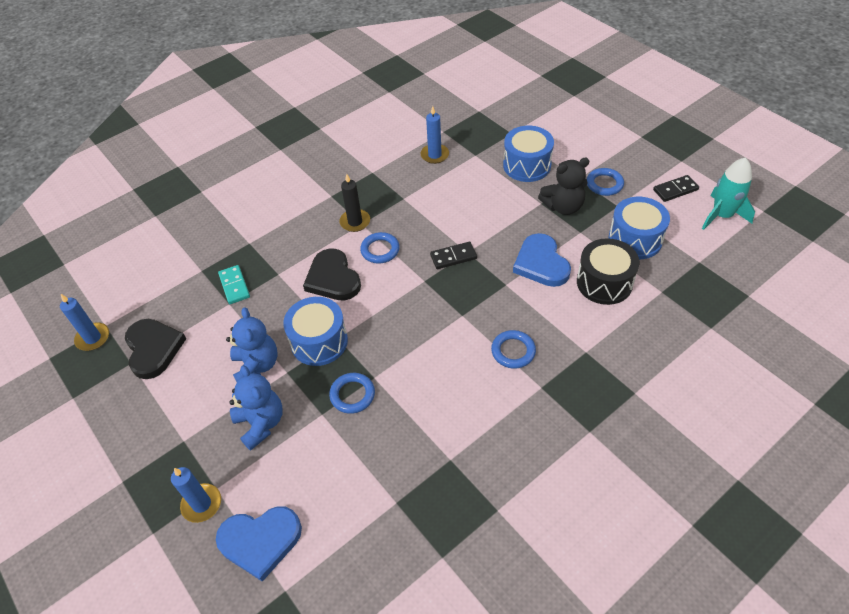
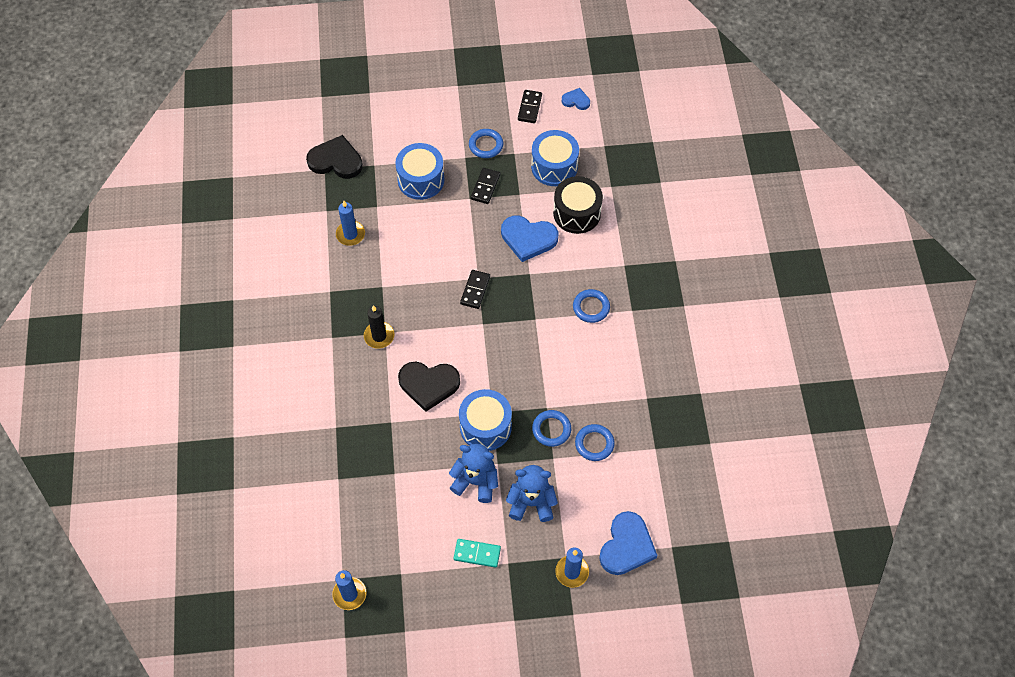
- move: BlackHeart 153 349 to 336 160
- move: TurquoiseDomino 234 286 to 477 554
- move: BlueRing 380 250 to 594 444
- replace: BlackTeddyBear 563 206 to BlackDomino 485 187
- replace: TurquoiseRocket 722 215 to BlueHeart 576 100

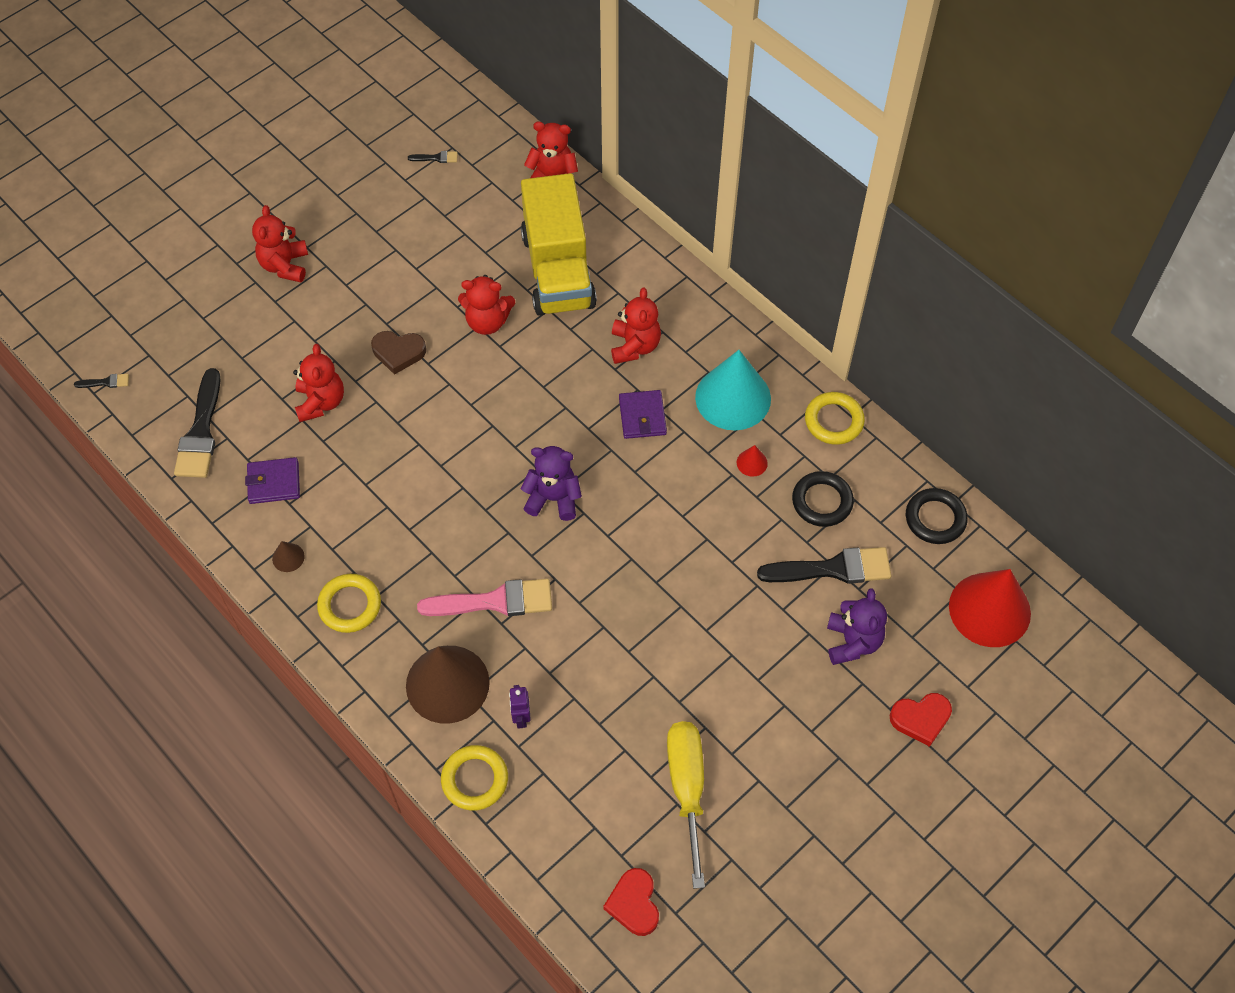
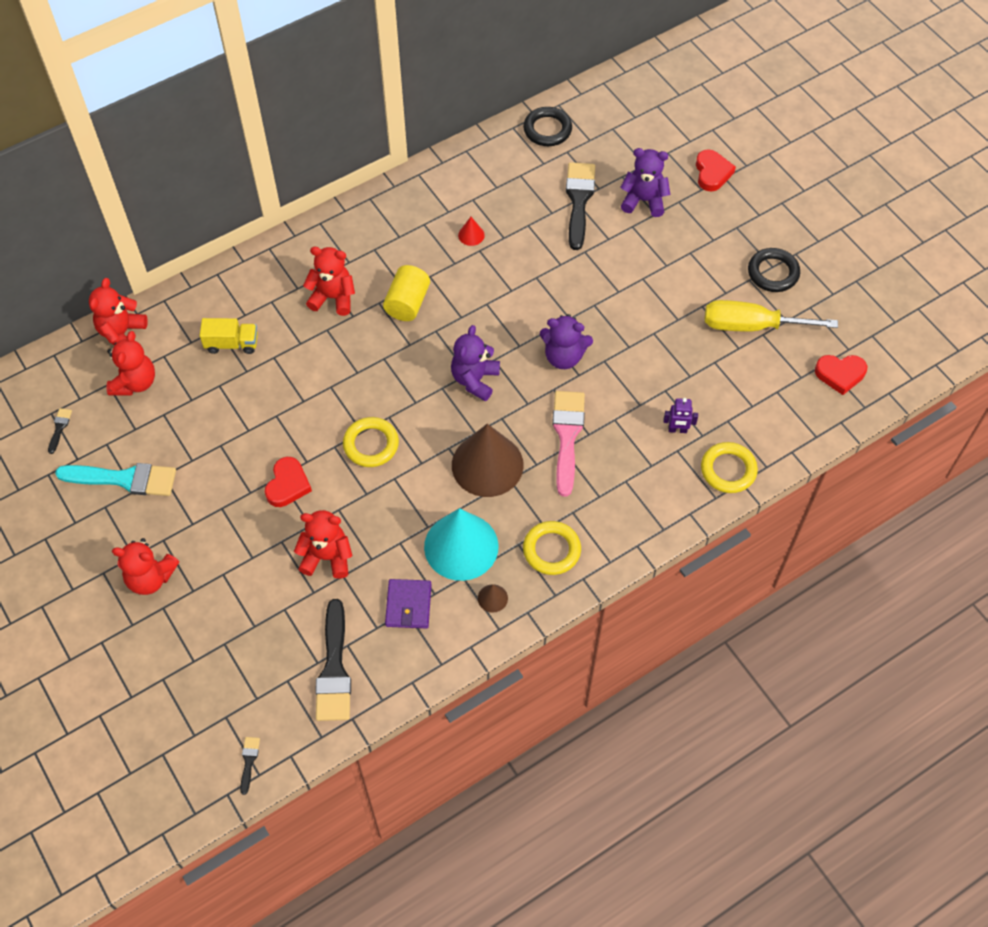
- rotate: BlackBrush 201 432 = 334 669 75 degrees clockwise
- recolor: BrownHeart 398 352 to RedHeart 287 485
- move: BrownCone 447 684 to 487 465
- move: RedTeddyBear 487 322 to 135 382
- resize: YellowTruck 558 270 = 232 344 x0.44
- replace: PurpleWallet 642 416 to YellowCylinder 407 303
- move: TurquoiseCone 733 398 to 461 546
- move: BlackRing 822 501 to 773 273
- move: YellowRing 833 421 to 371 444
- delete: RedCone 989 609
- insert: TurquoiseBrush 124 479
- insert: PurpleTeddyBear 563 356

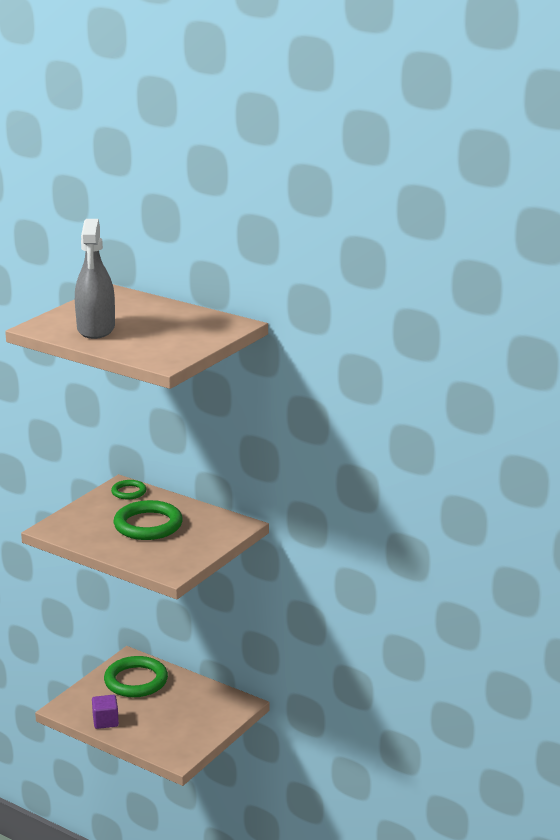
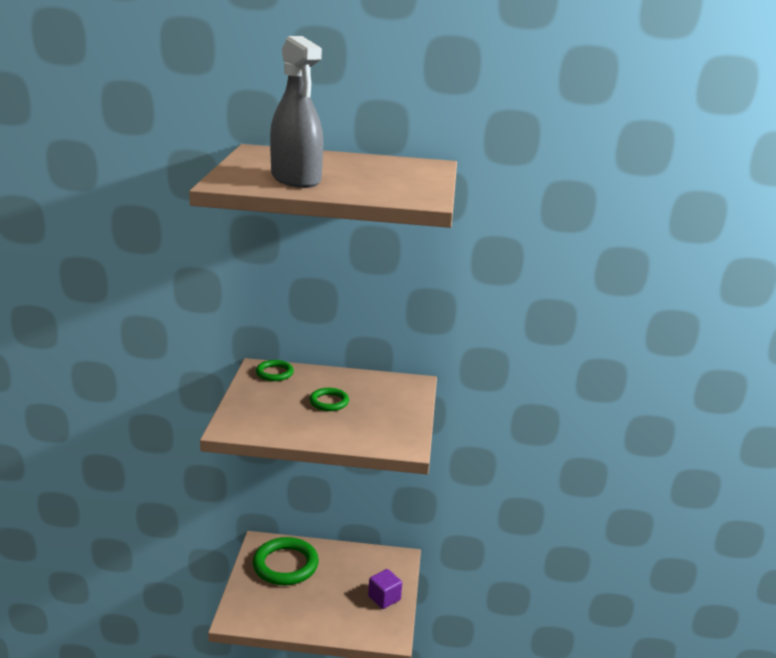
- move: PurpleCube 105 721 to 384 598
- resize: GreenRing 148 525 = 329 402 x0.53

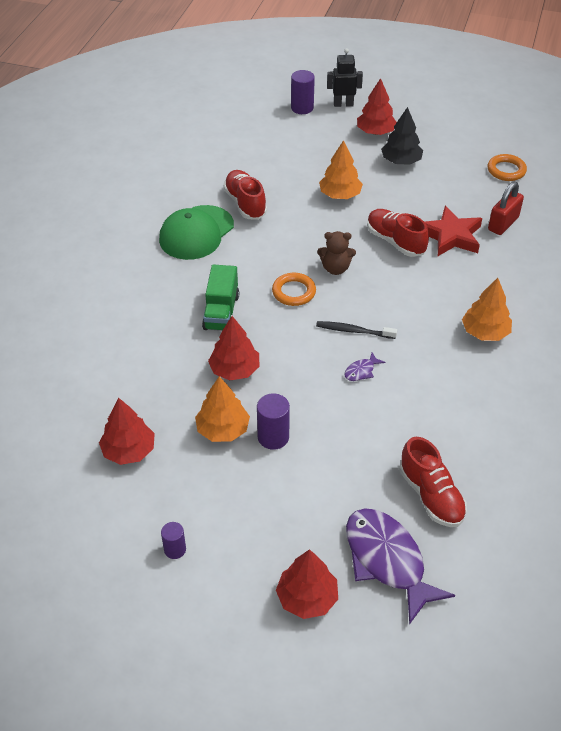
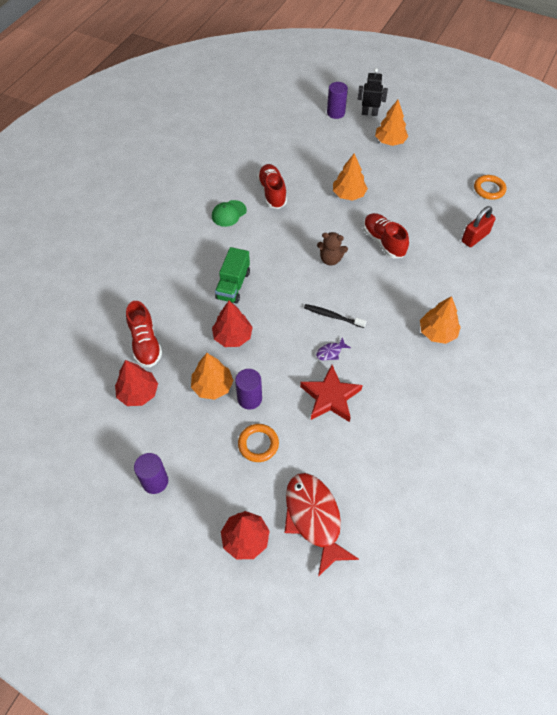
- resize: GreenCap 196 233 = 229 213 x0.57
- resize: PurpleCylinder 175 549 = 155 481 x1.57
- move: OrangeRing 294 292 to 258 444
- recolor: PurpleFish 387 560 to RedFish 314 518
- recolor: RedTree 375 132 to OrangeTree 390 141
- delete: BlackTree 401 161
- move: RedShoe 431 495 to 145 343
- move: RedStar 451 236 to 330 397

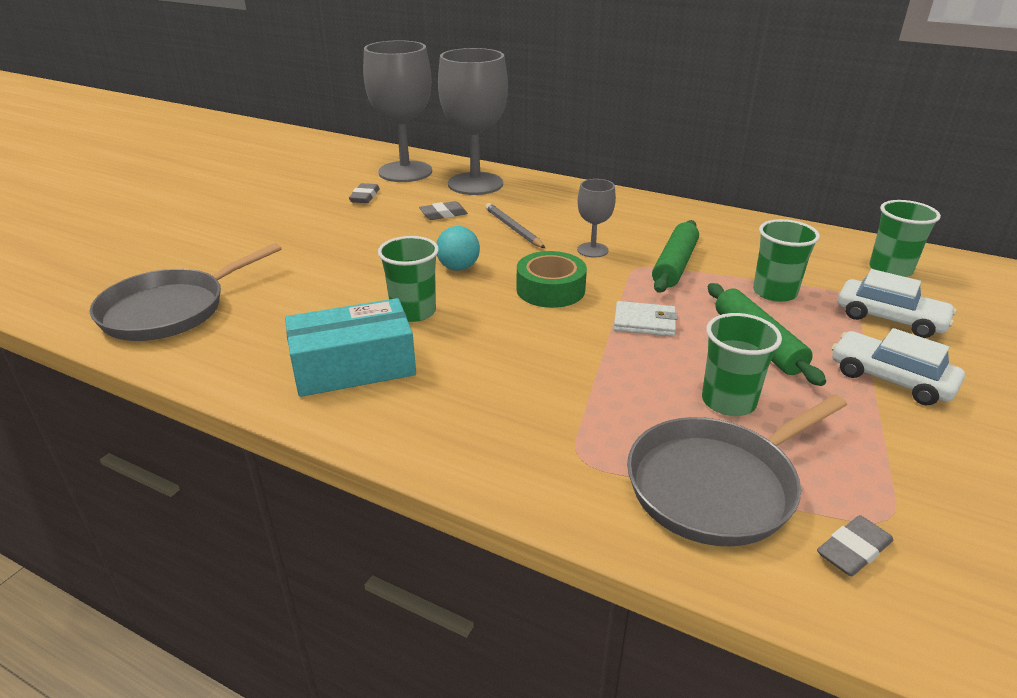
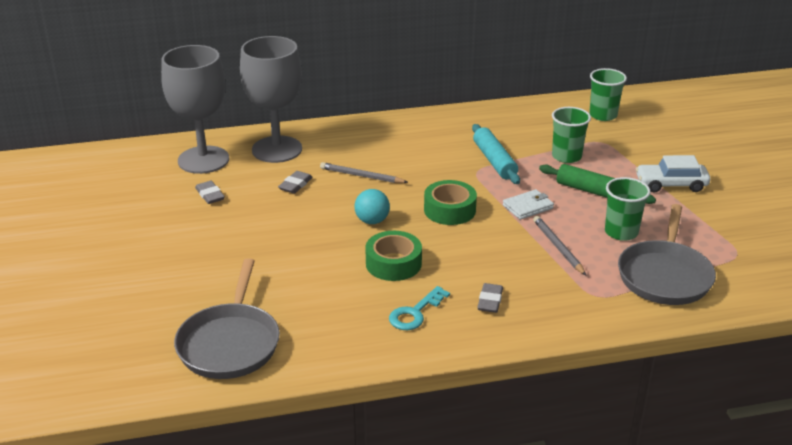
- replace: TurquoiseBox 353 366 to TurquoiseKey 415 313
- replace: GreenCup 413 312 to GreenTape 393 263
- delete: GreyGoblet 592 250
- recolor: GreenRollingPin 674 265 to TurquoiseRollingPin 494 161
- move: GreyEraser 853 550 to 490 301
- delete: WhiteCar 890 319
- insert: GreyPencil 558 247

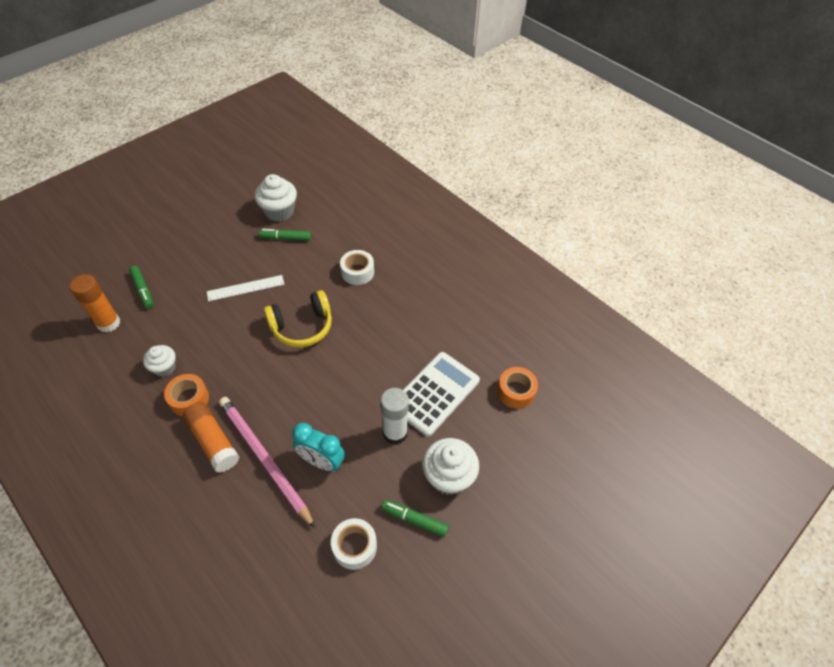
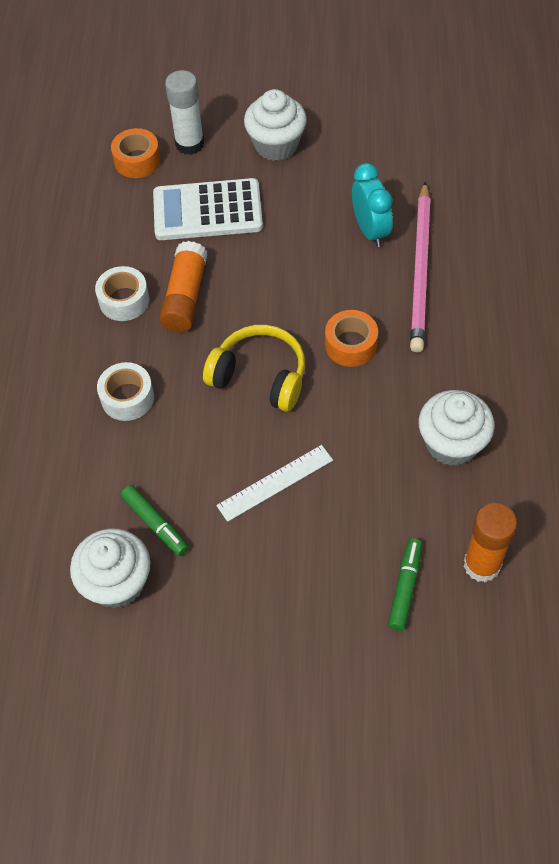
- resize: WhiteCupcake 164 367 = 452 443 x1.61
- move: OrangeTape 189 399 to 351 345
- move: OrangeGlueStick 213 441 to 185 296
- rotate: WhiteRuler 245 288 = 275 483 60 degrees counterclockwise
- move: WhiteTape 354 546 to 124 300
- move: WhiteGlueStick 395 433 to 189 144
- delete: GreenMarker 414 519

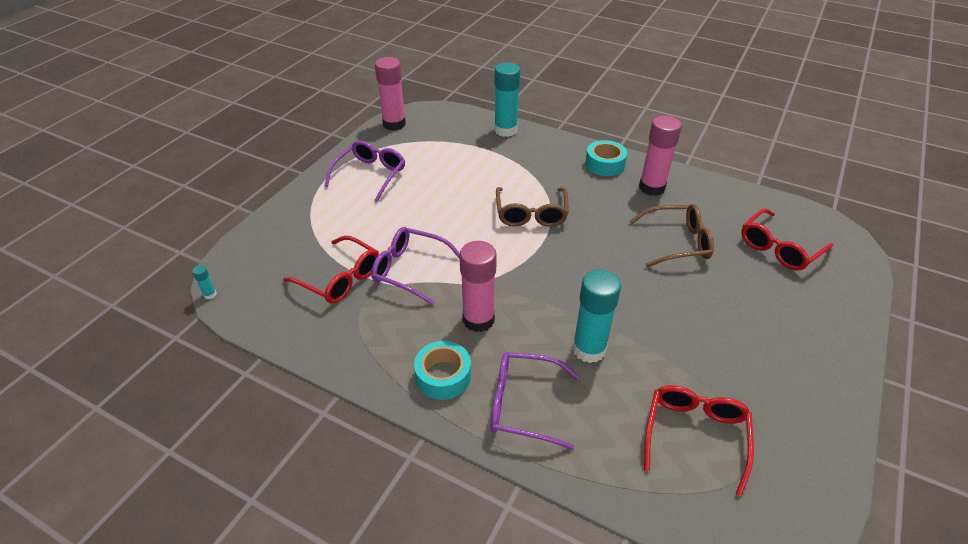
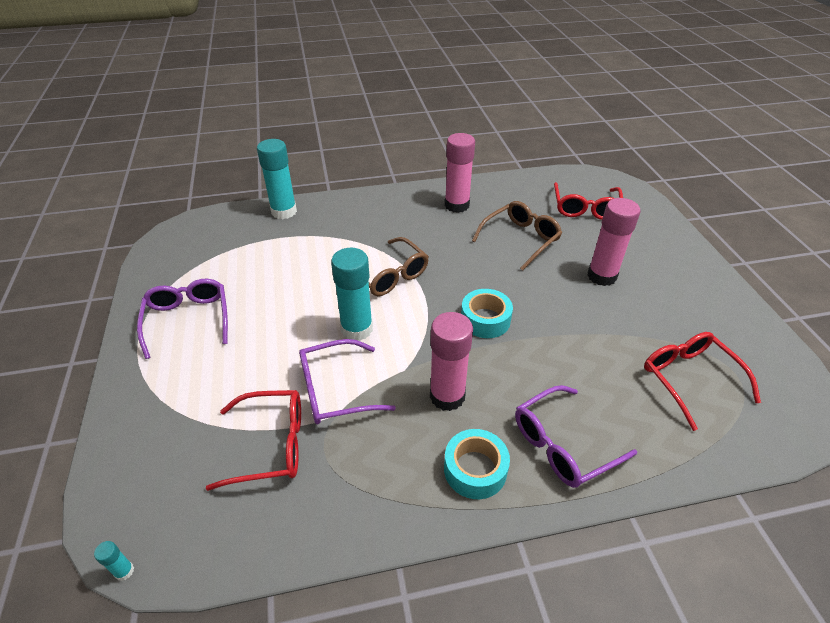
- move: PinkGlueStick 394 124 to 602 276
- move: TurquoiseGlueStick 589 349 to 357 329
- move: TurquoiseTape 604 164 to 485 320

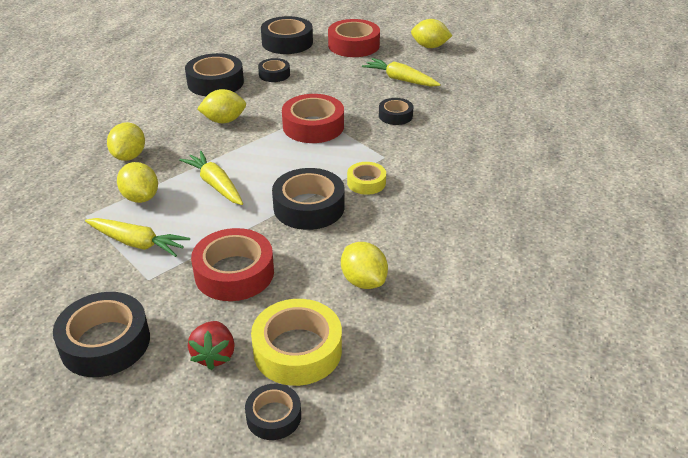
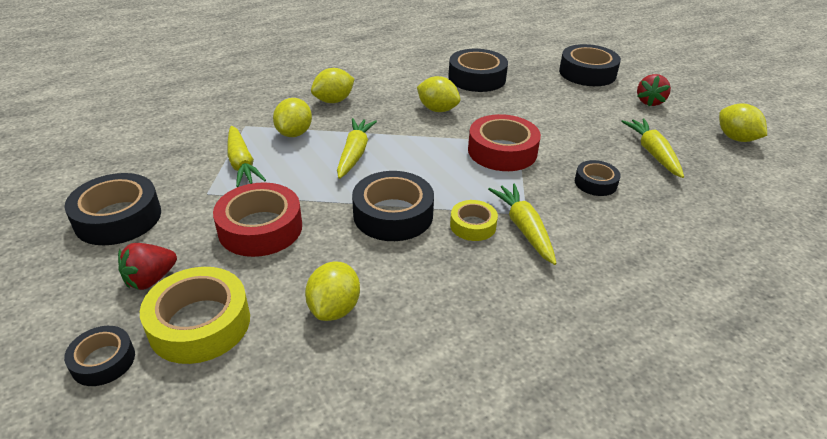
- delete: BlackTape 274 74
- replace: RedTape 353 45 to RedStrawberry 650 102
- insert: YellowCarrot 524 229

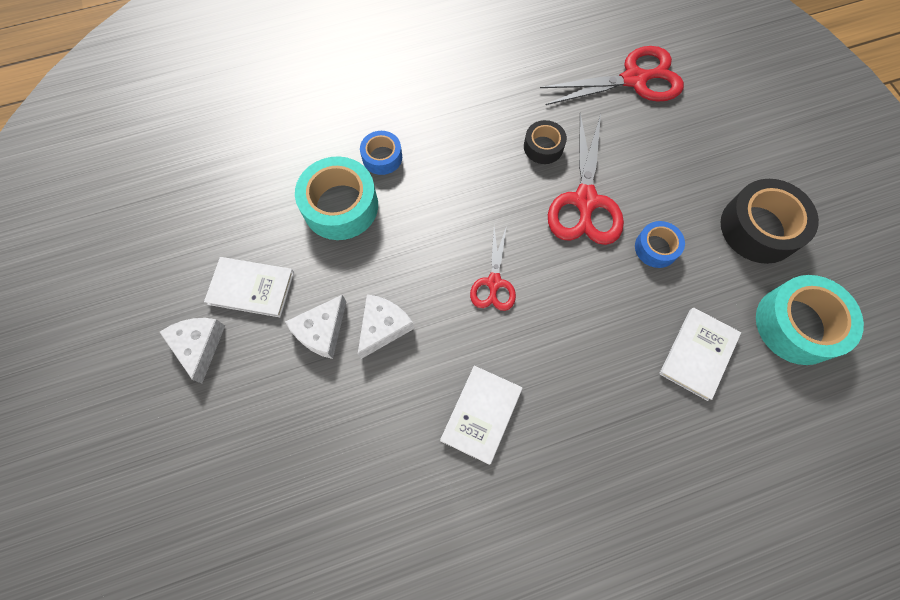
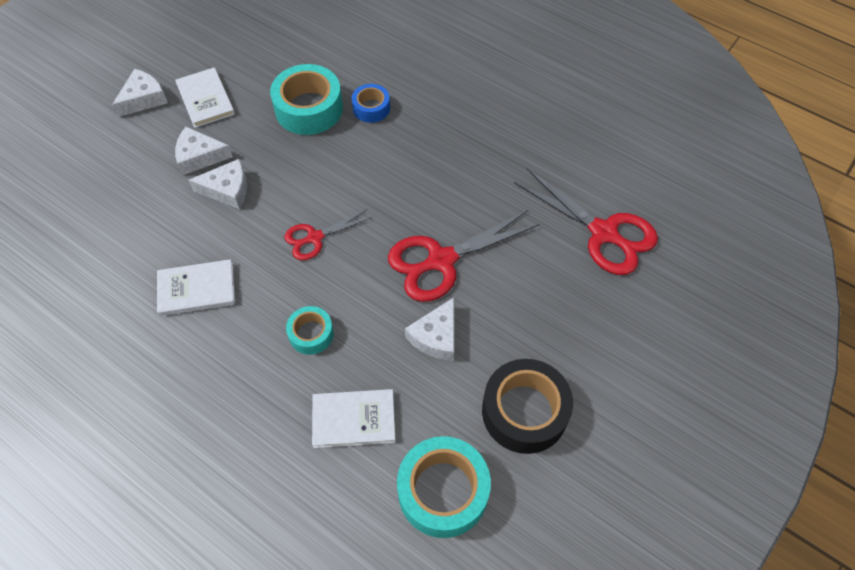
- delete: BlackTape 543 147
- replace: BlueTape 656 248 to WhiteCheese 436 336
- insert: TurquoiseTape 311 334

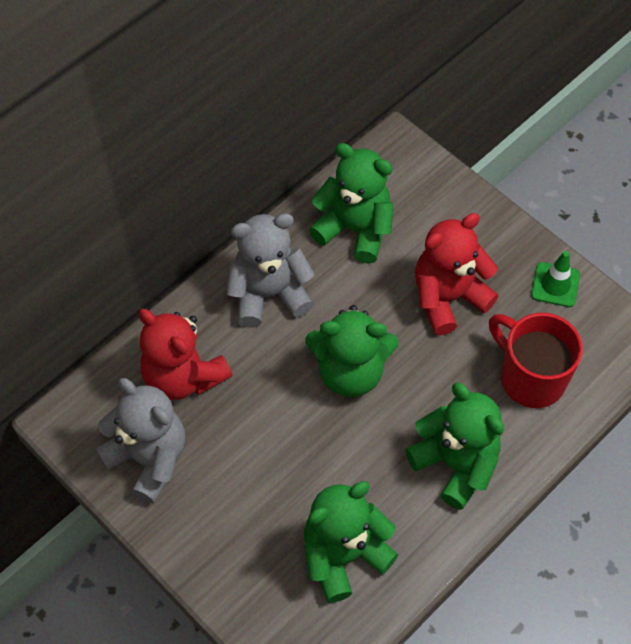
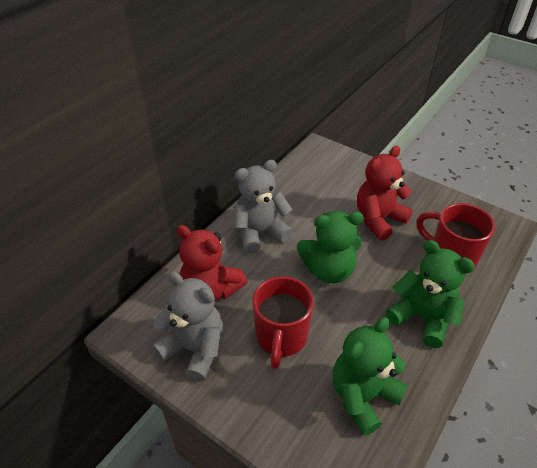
- delete: GreenTeddyBear 355 229
- delete: GreenTrafficCone 555 285
- insert: RedMug 281 337

